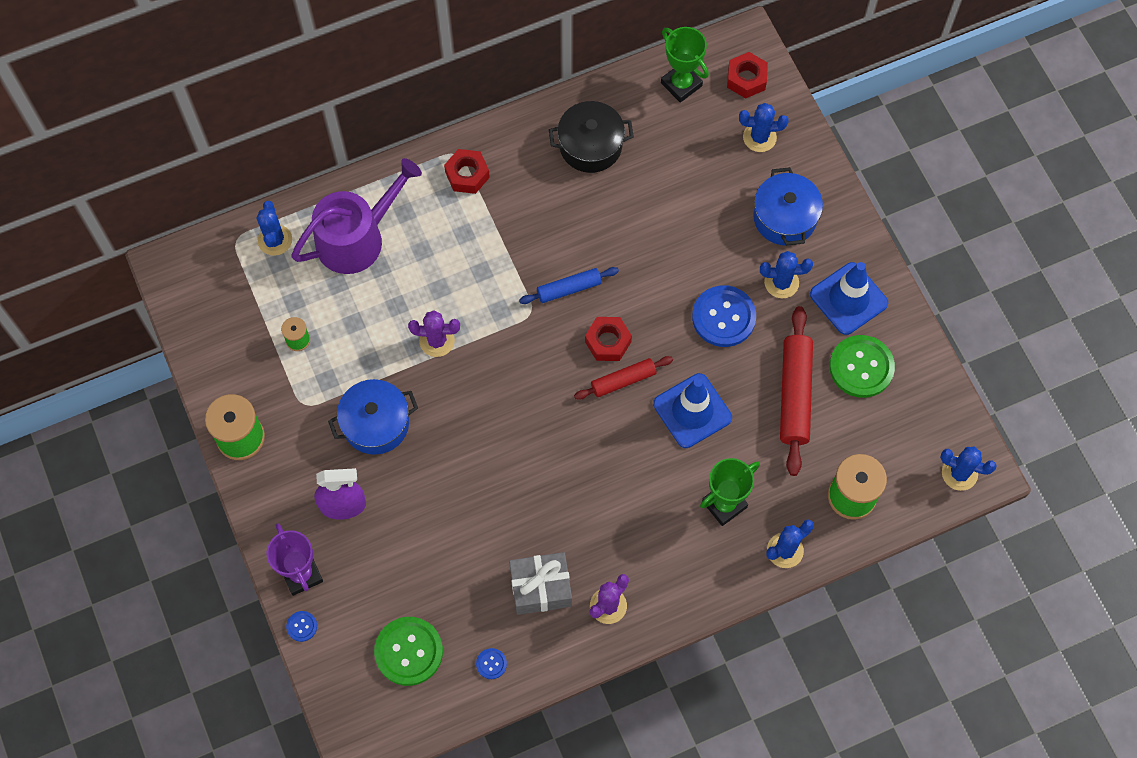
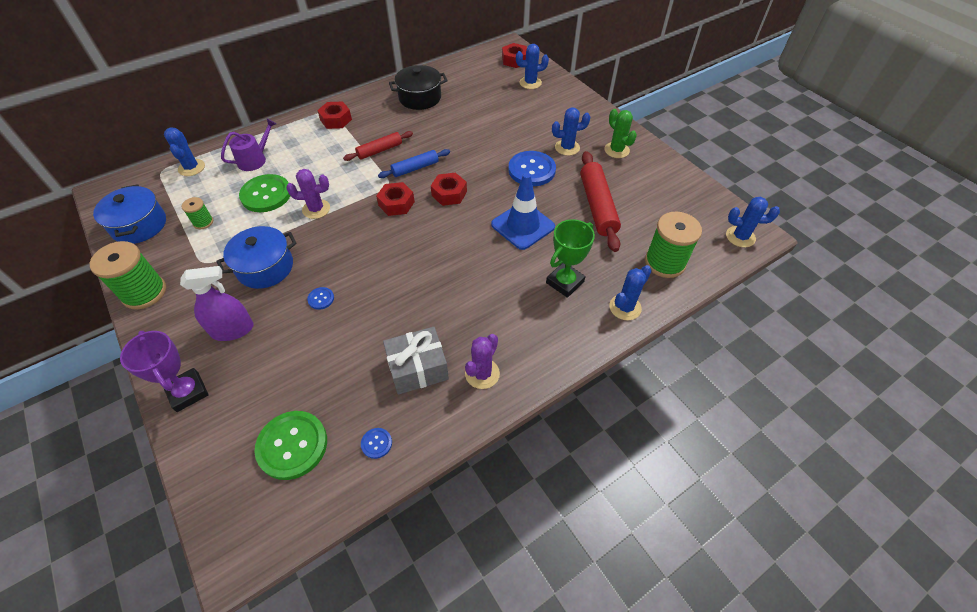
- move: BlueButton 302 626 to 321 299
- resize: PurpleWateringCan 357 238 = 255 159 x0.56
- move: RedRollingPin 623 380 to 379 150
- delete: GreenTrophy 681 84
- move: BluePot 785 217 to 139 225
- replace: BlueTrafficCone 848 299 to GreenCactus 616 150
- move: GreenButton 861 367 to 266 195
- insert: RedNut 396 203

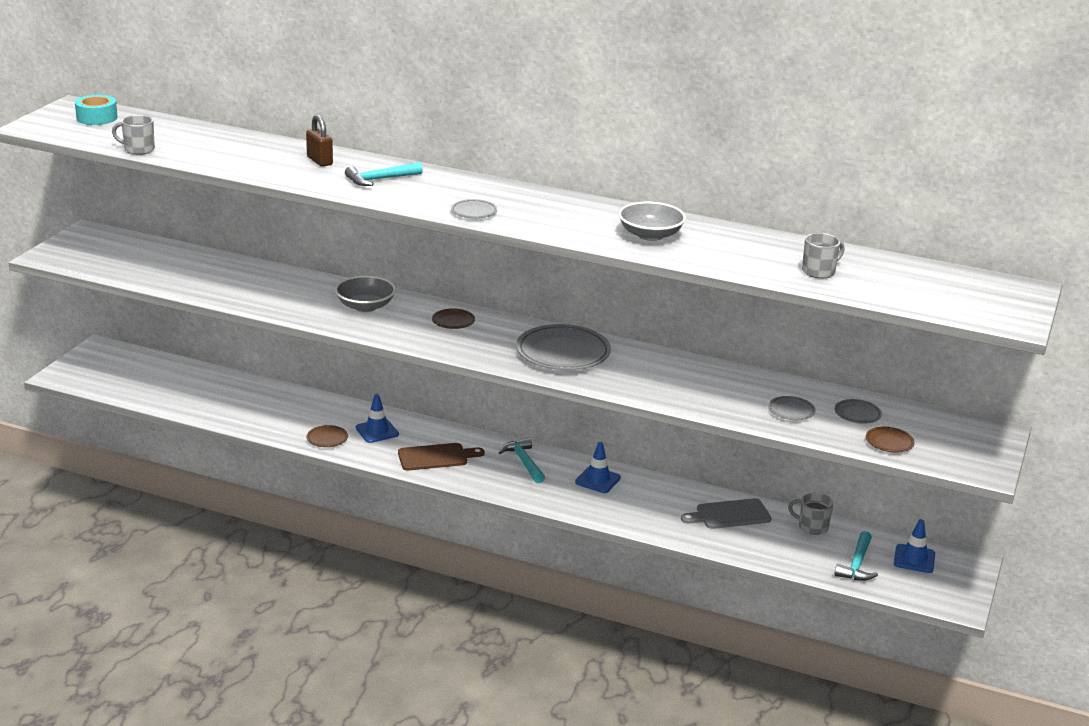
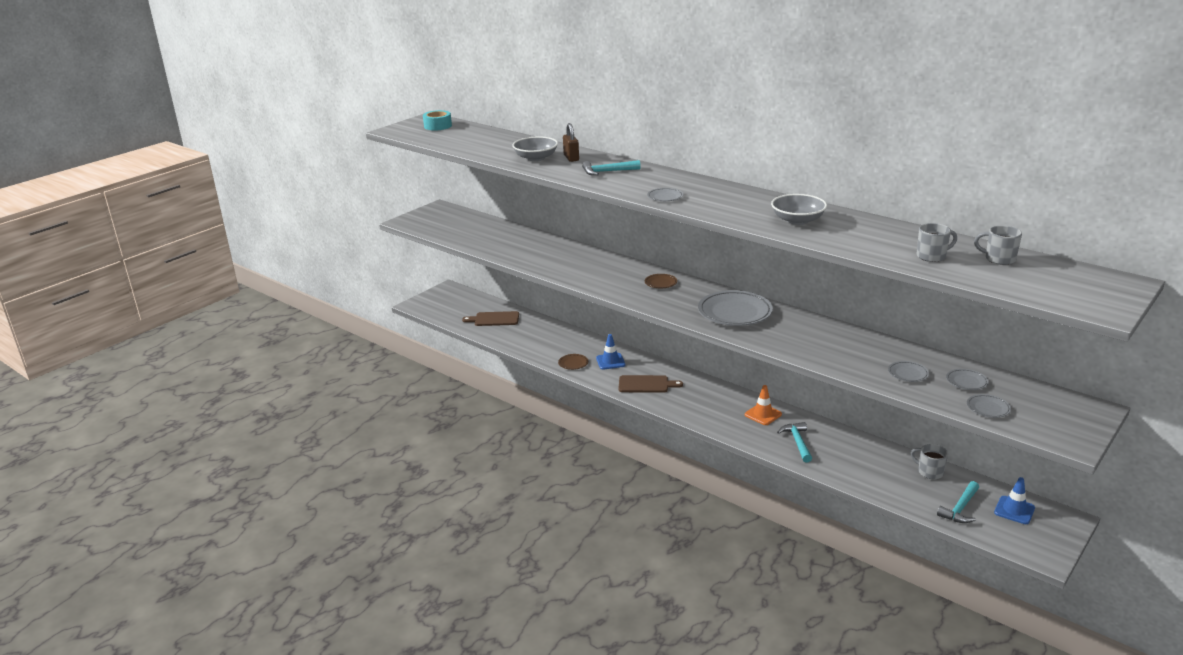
- move: GreyMug 138 149 to 999 259
- move: GreyBowl 365 306 to 536 158
- move: TurquoiseHammer 524 462 to 797 442
- recolor: BlueTrafficCone 597 480 to OrangeTrafficCone 763 414
- delete: GreyCuttingBoard 729 515
- recolor: BrownPlate 889 442 to GreyPlate 988 408
- insert: BrownCuttingBoard 494 319

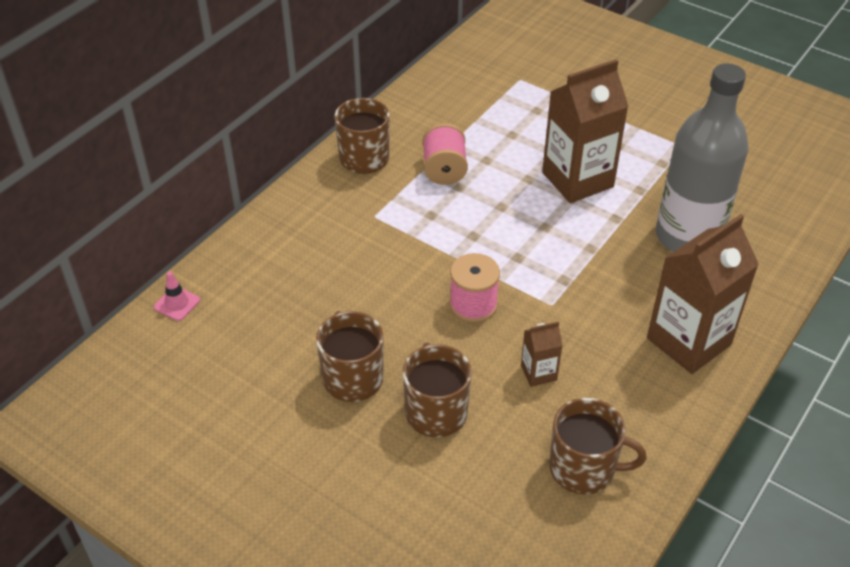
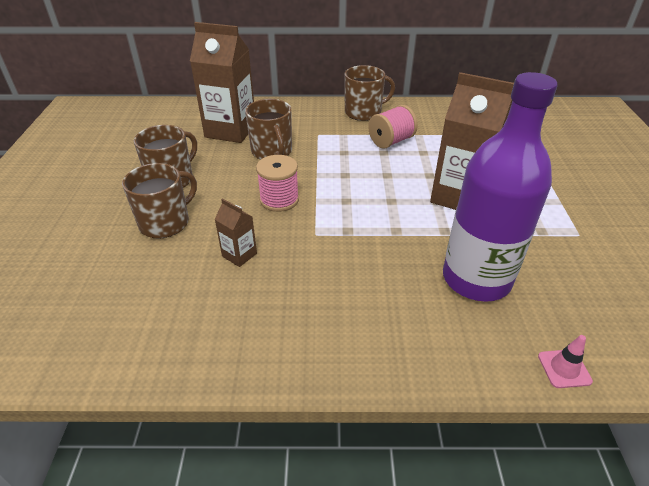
- move: PinkTrafficCone 177 304 to 564 368
- move: BrownMug 583 468 to 272 151
- move: BrownCarton 688 341 to 230 130
- recolor: GreyBottle 688 237 to PurpleBottle 476 279

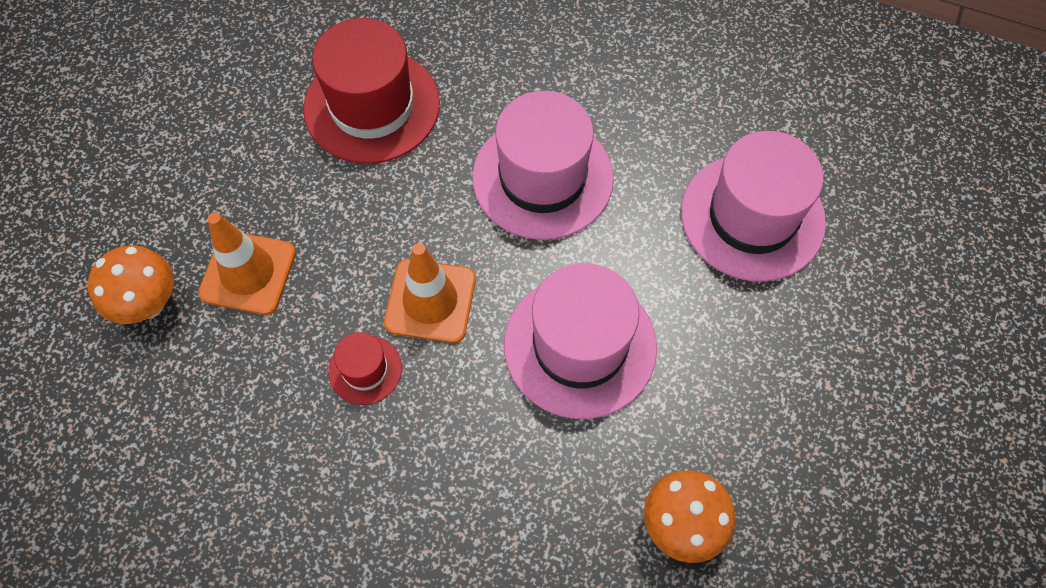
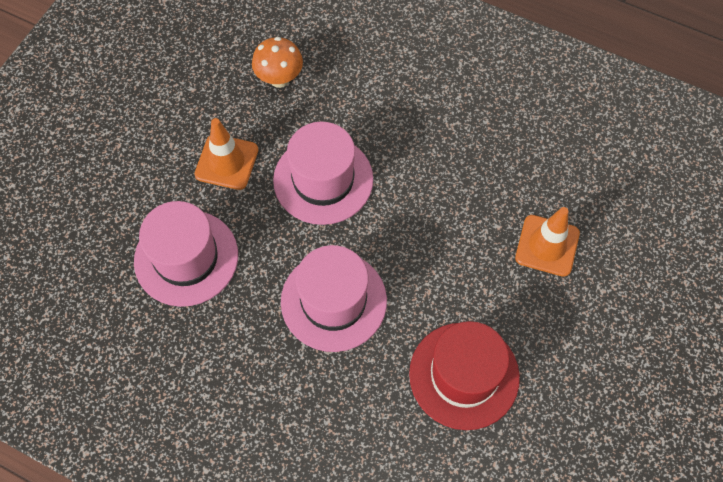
- delete: OrangeMushroom 149 304
- delete: RedHat 365 370
- move: OrangeTrafficCone 430 301 to 226 162

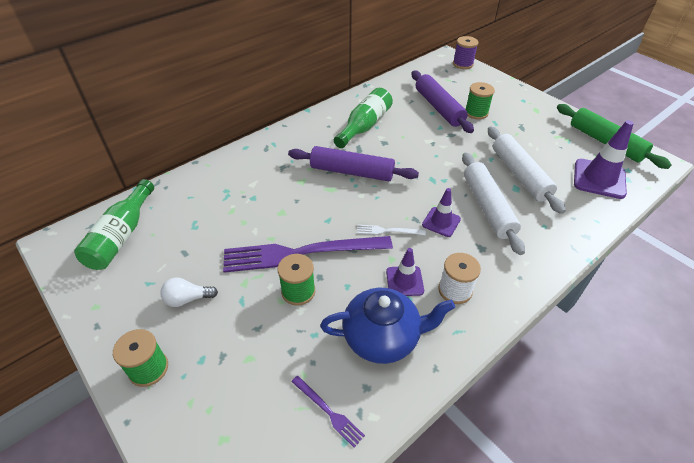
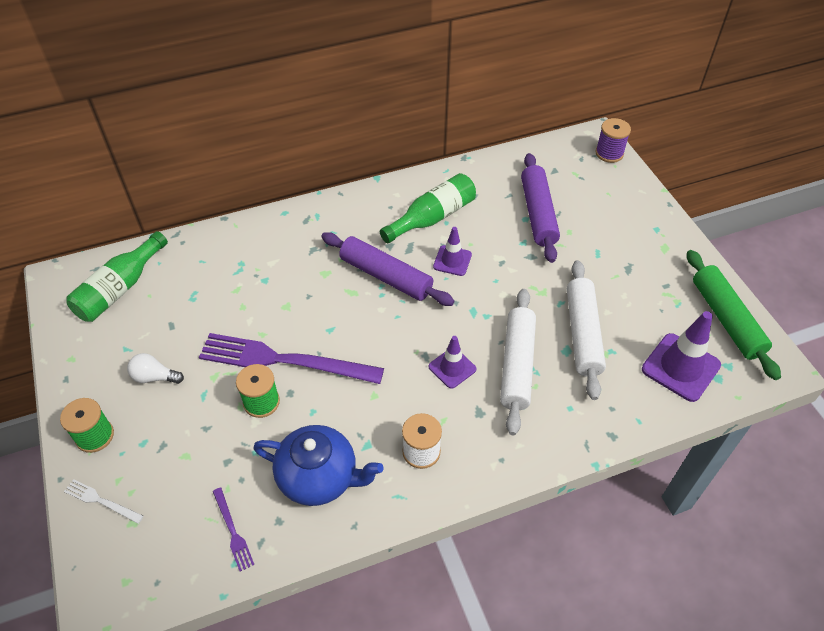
- move: WhiteFork 388 231 to 101 501
- move: PurpleTrafficCone 404 281 to 452 261
- delete: GreenSpool 476 113

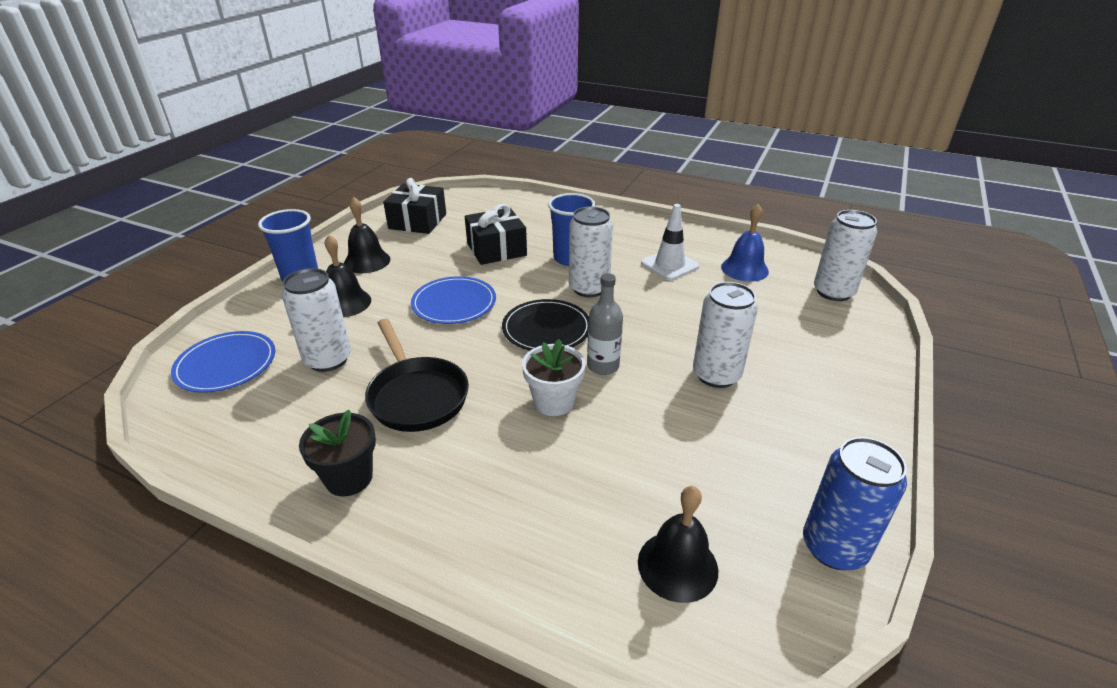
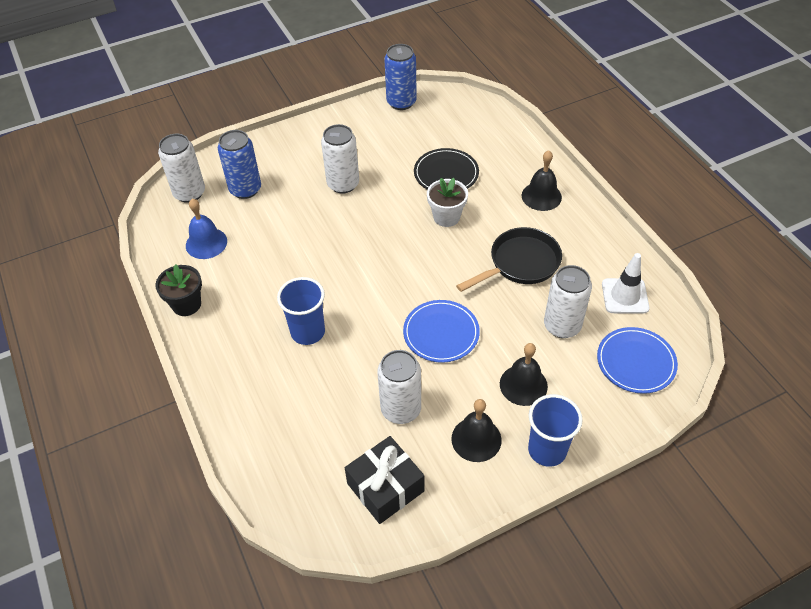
- move: BlackFlowerPot 349 478 to 186 304
- rotate: BlackPan 416 395 = 520 263 45 degrees clockwise
- delete: BlackGift 496 249
- move: BlackPlate 546 329 to 446 173
- move: WhiteCan 589 288 to 401 409
- delete: GreyBottle 603 366
- move: BlackBell 677 565 to 541 196
- move: WhiteTrafficCone 669 265 to 625 296
- insert: BlueCan 245 189

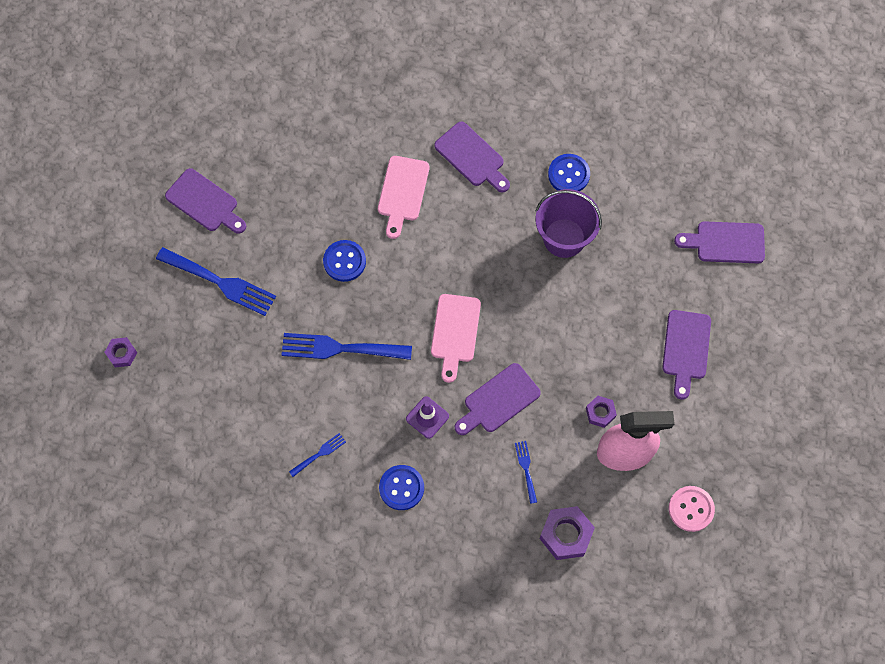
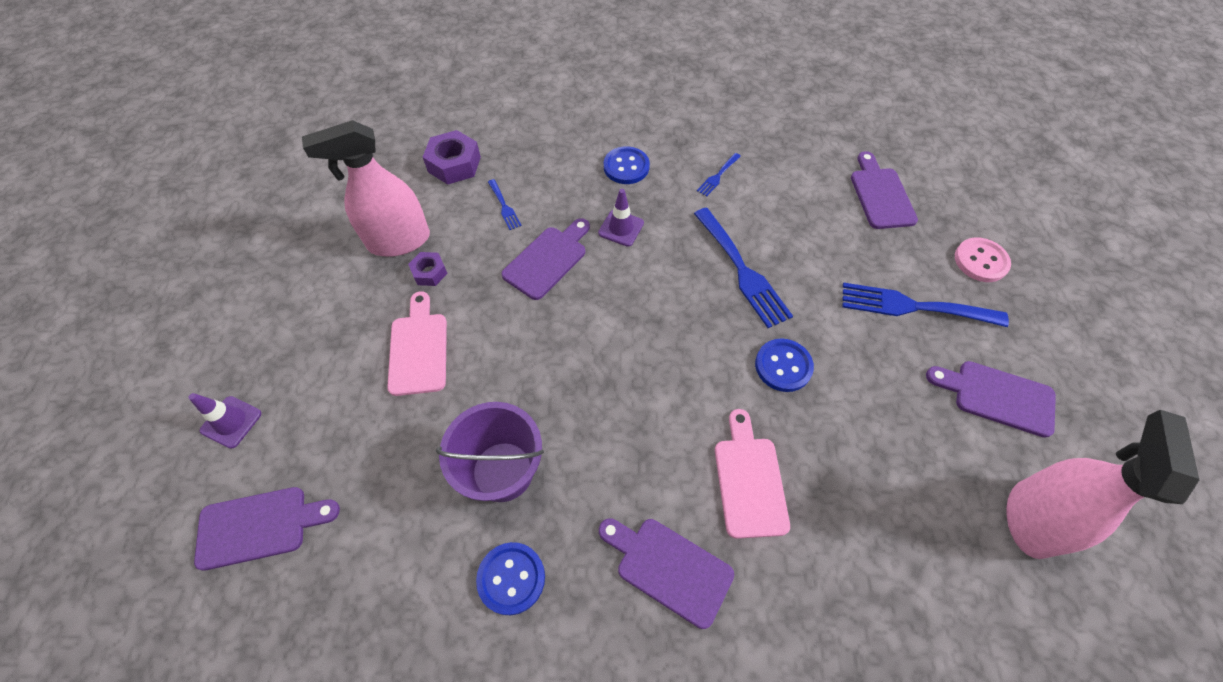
- delete: PurpleNut 122 354
- rotate: BlueFork 340 348 = 742 270 75 degrees clockwise
- move: PinkCuttingBoard 455 332 to 418 349
- move: PurpleCuttingBoard 686 349 to 880 195
- move: PinkButton 691 509 to 980 261
- insert: PurpleTrafficCone 231 422
- insert: PinkSprayBottle 1031 518

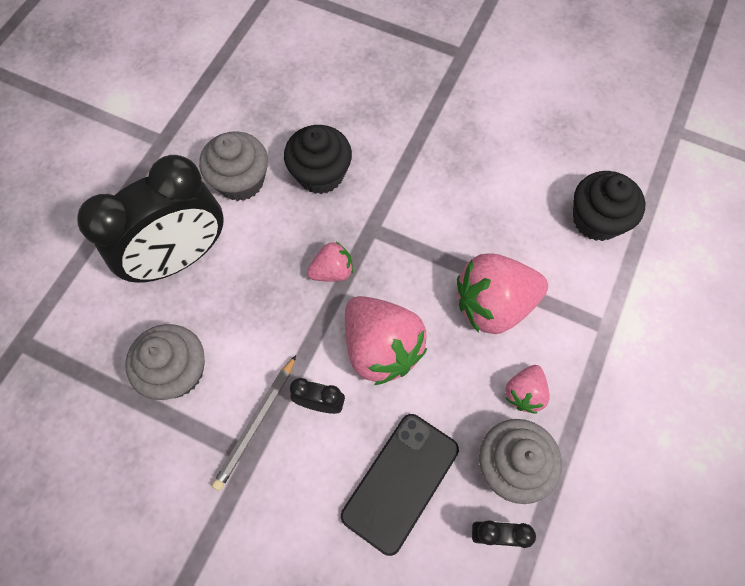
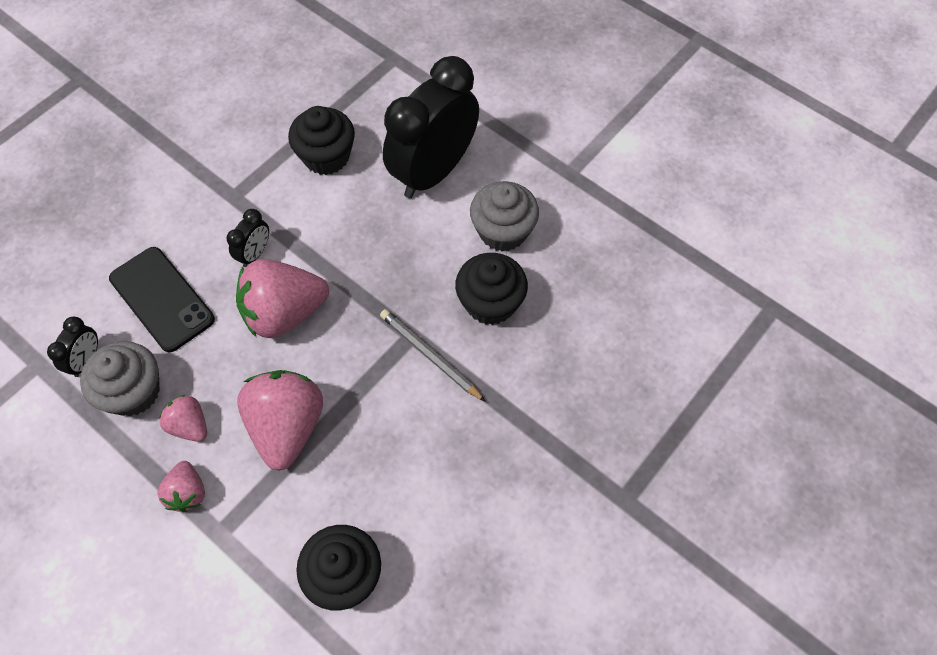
- rotate: BlackClock 180 257 = 433 172 60 degrees clockwise
- recolor: GreyCupcake 177 371 to BlackCupcake 326 156
- move: GreyPencil 256 423 to 430 355
- move: PinkStrawberry 332 271 to 187 492

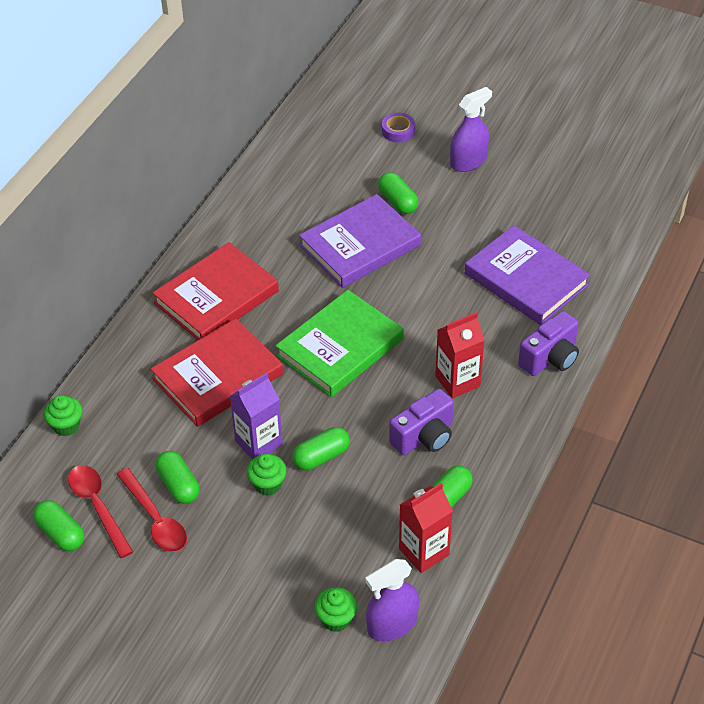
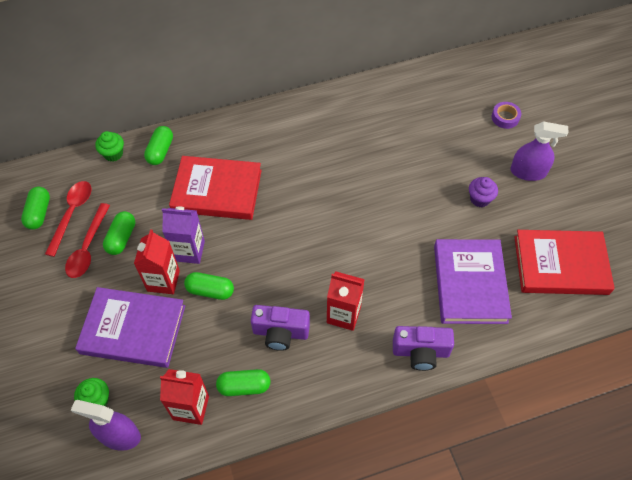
- move: RedBook 216 297 to 560 265
- replace: GreenCupcake 267 484 to RedCarton 163 281
- delete: GreenBook 340 347
- move: PurpleBook 360 245 to 133 329
- move: GreenCapsule 397 201 to 160 151
- insert: PurpleCupcake 480 199

